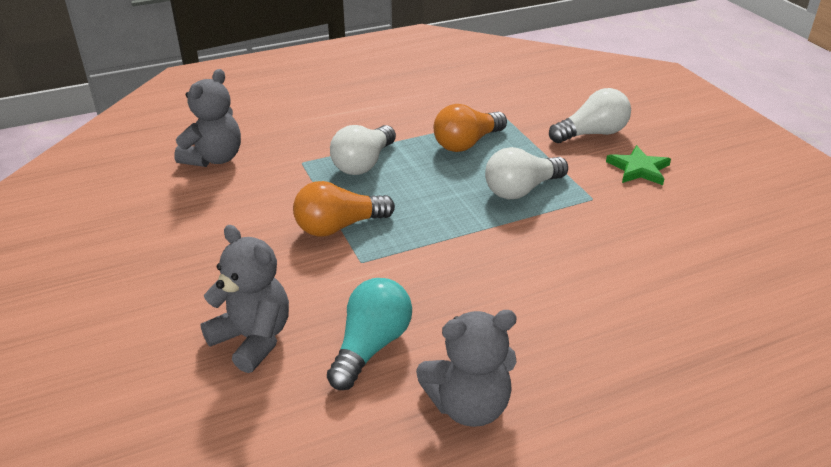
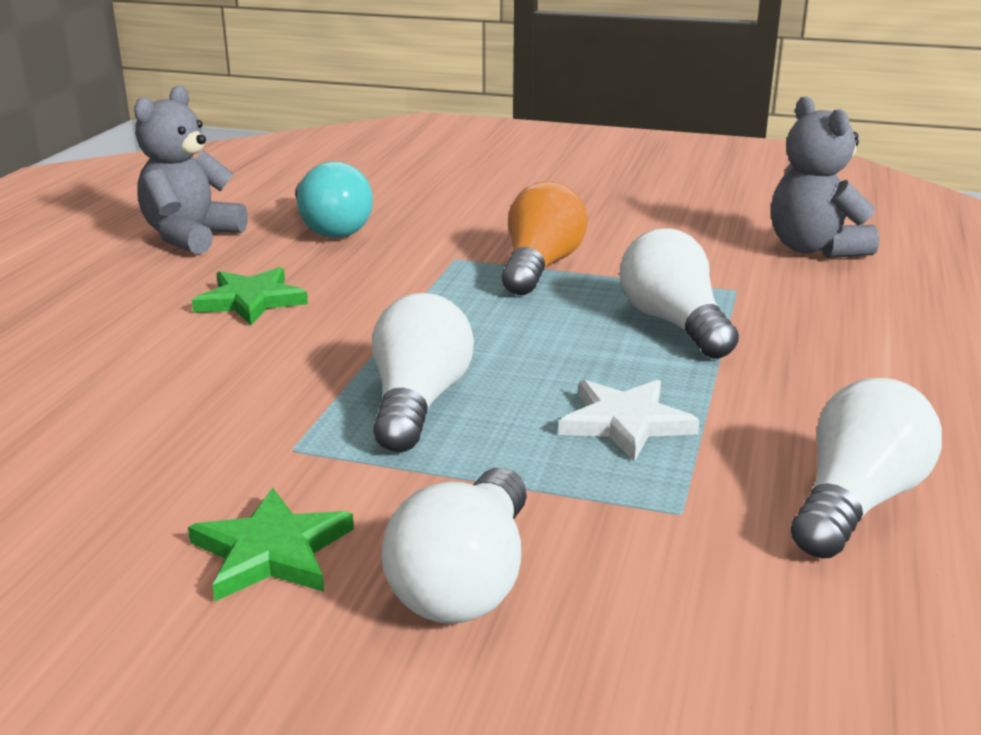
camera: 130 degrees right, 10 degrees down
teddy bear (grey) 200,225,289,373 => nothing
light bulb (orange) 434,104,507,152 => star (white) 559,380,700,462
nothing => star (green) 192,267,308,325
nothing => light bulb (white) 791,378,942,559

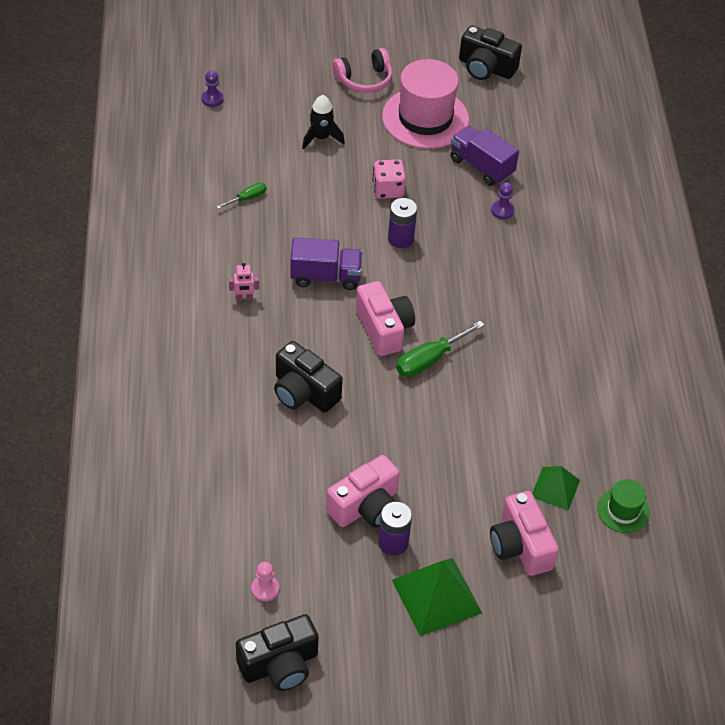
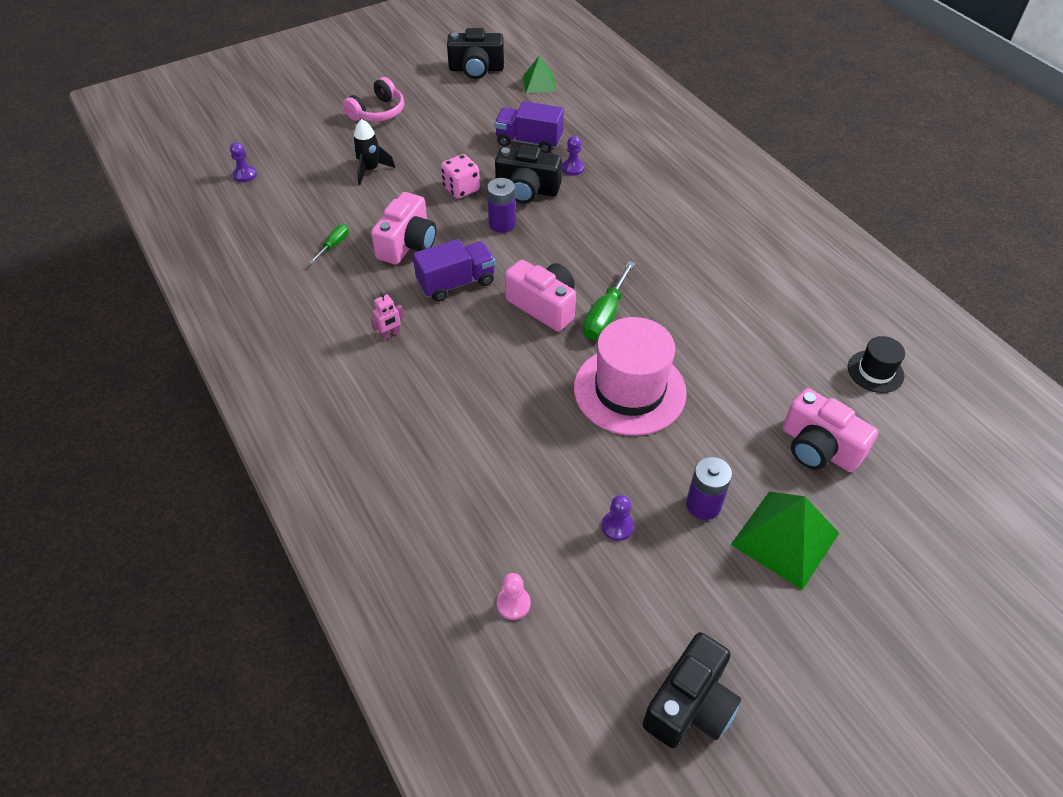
camera: 25 degrees left, 0 degrees up
pawn (pink) 251,562,279,601 => pawn (pink) 497,573,531,620, shifted
camera (black) 274,341,343,412 => camera (black) 495,145,562,203, shifted
camera (pink) 326,455,400,528 => camera (pink) 371,192,436,265, shifted
hat (pink) 382,59,469,149 => hat (pink) 574,317,687,436, shifted
pyramid (green) 532,466,580,511 => pyramid (green) 523,55,556,93, shifted
hat (green) 597,479,650,533 => hat (black) 848,336,905,393
nothing => pawn (purple) 602,495,634,541

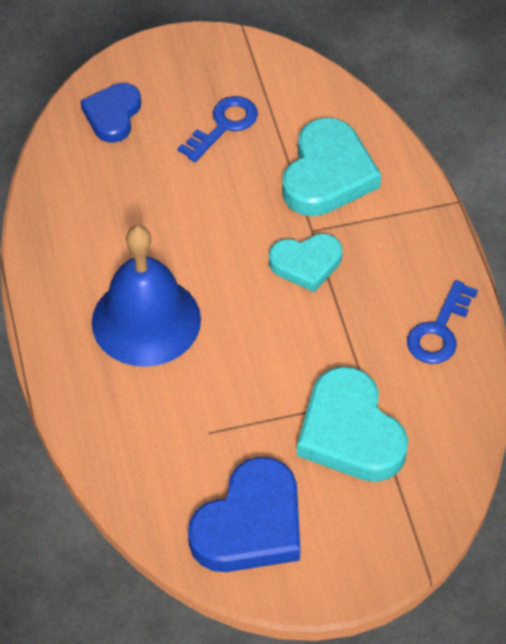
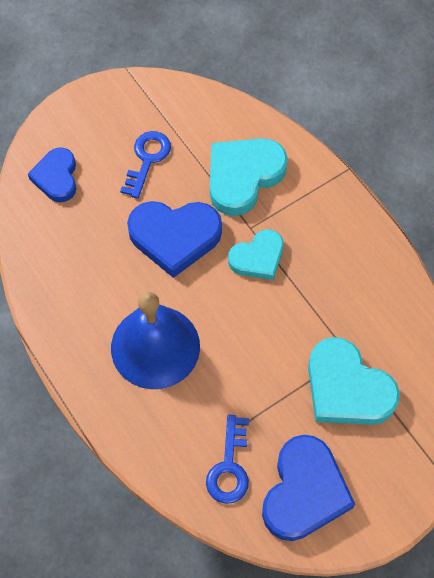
camera: 20 degrees left, 10 degrees up
heart (turquoise) 282,118,381,216 => heart (turquoise) 210,138,288,216, 135 degrees counterclockwise
key (blue) 407,280,478,364 => key (blue) 206,415,249,504, shifted
nothing => heart (blue) 127,201,222,278

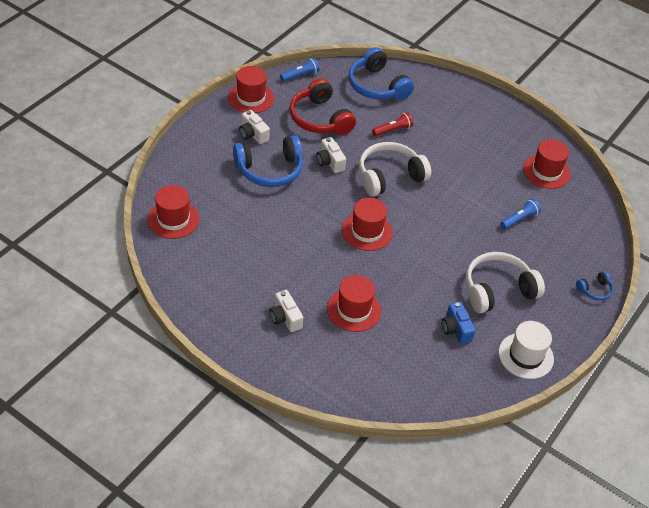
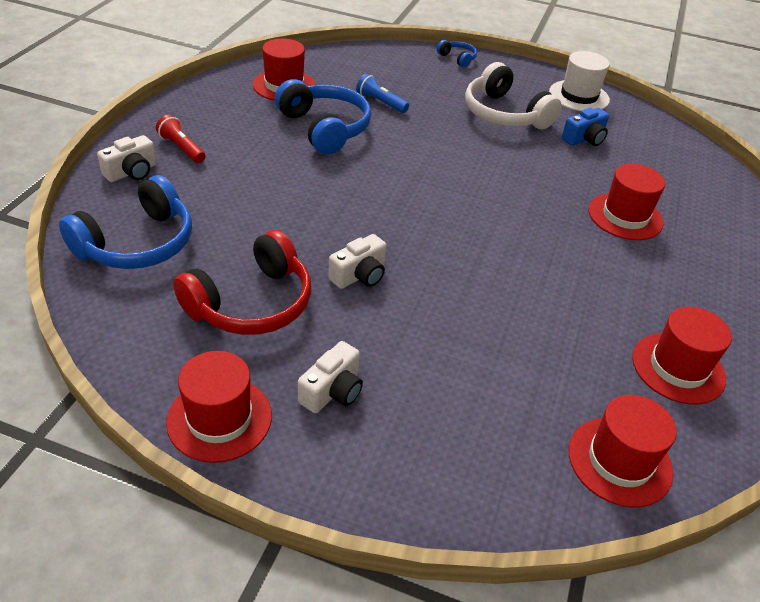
camera: 105 degrees left, 5 degrees down
headphones (blue) 233,135,303,187 => headphones (blue) 275,79,371,155, shifted
camera (white) 270,290,303,332 => camera (white) 97,135,157,182, shifted
flashlight (blue) 280,58,319,82 => nothing
hat (red) 342,198,393,251 => hat (red) 632,307,732,404, shifted
headphones (white) 359,142,431,196 => nothing
flashlight (red) 372,112,413,136 => flashlight (red) 156,115,205,163, shifted

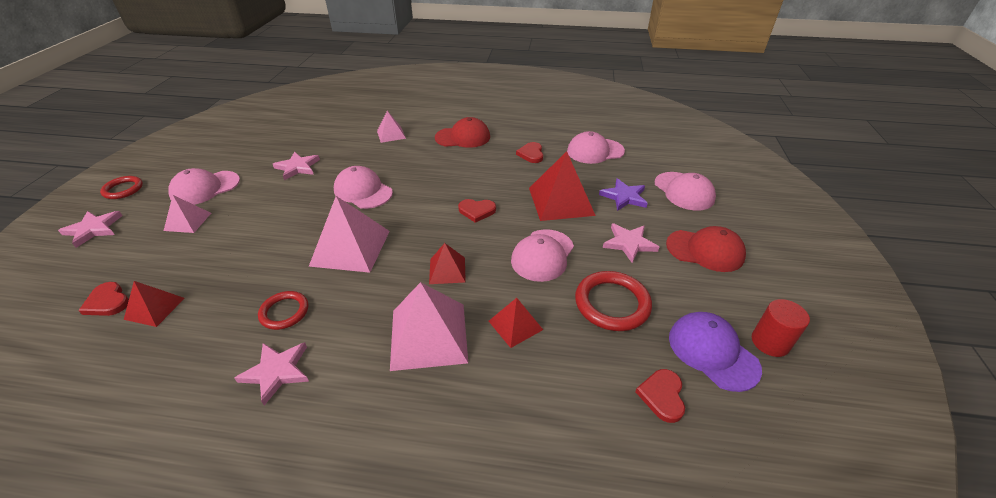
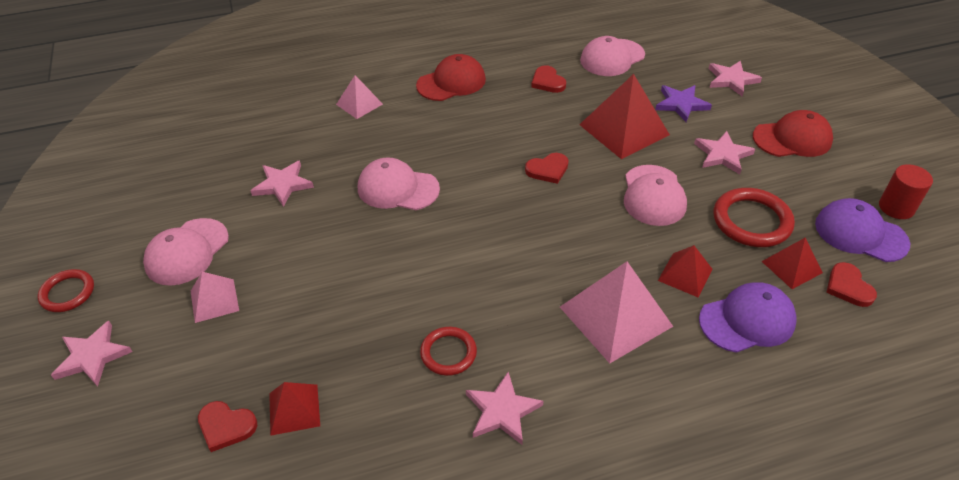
camera: 25 degrees left, 5 degrees up
pyramid (pink) 309,196,390,273 => nothing
pyramid (red) 429,243,466,284 => pyramid (red) 762,237,823,289, shifted
cap (pink) 654,172,716,211 => star (pink) 708,61,762,96
nothing => cap (purple) 699,282,797,353

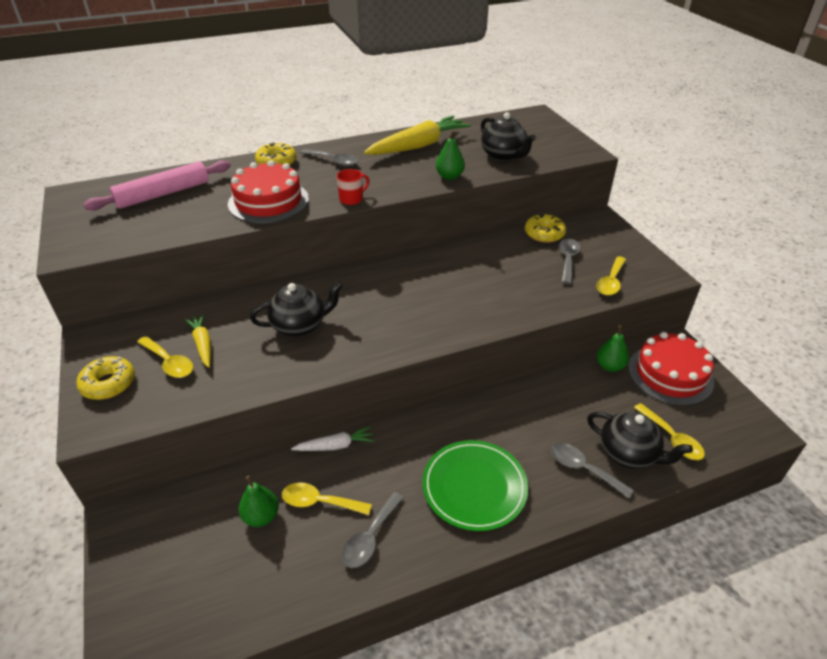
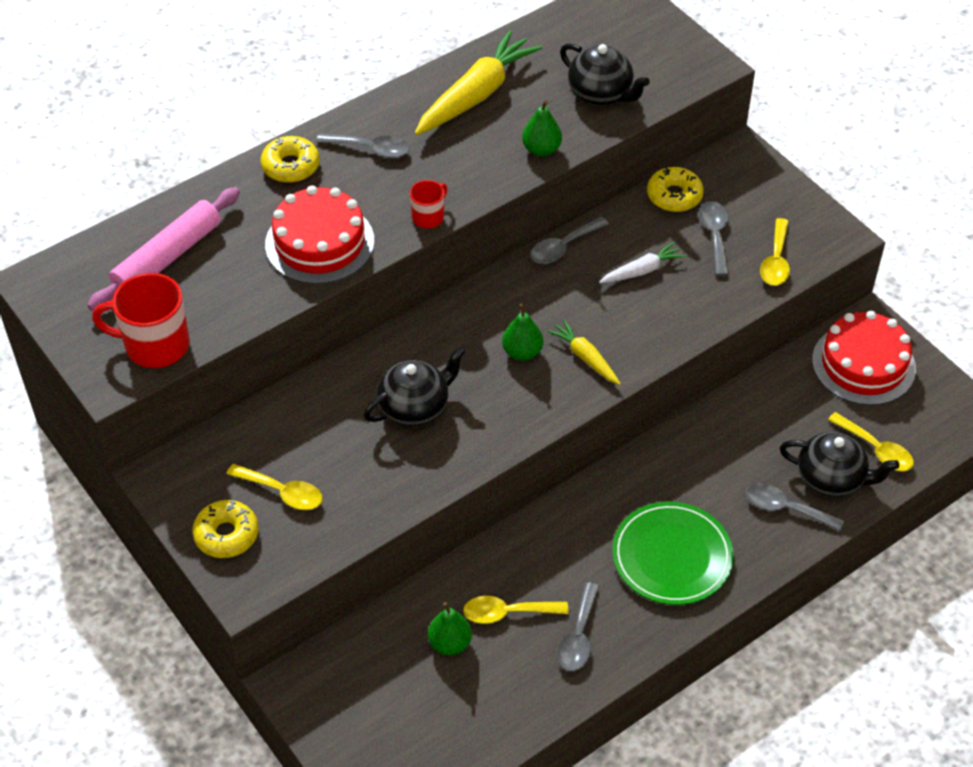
camera: 15 degrees left, 10 degrees up
carrot (yellow) 185,314,211,368 => carrot (yellow) 547,320,621,385, shifted
carrot (white) 291,426,375,451 => carrot (white) 599,242,685,283, shifted
pear (green) 597,325,629,372 => pear (green) 502,304,543,361, shifted
nothing => mug (red) 92,273,190,368
nothing => spoon (grey) 530,217,609,264

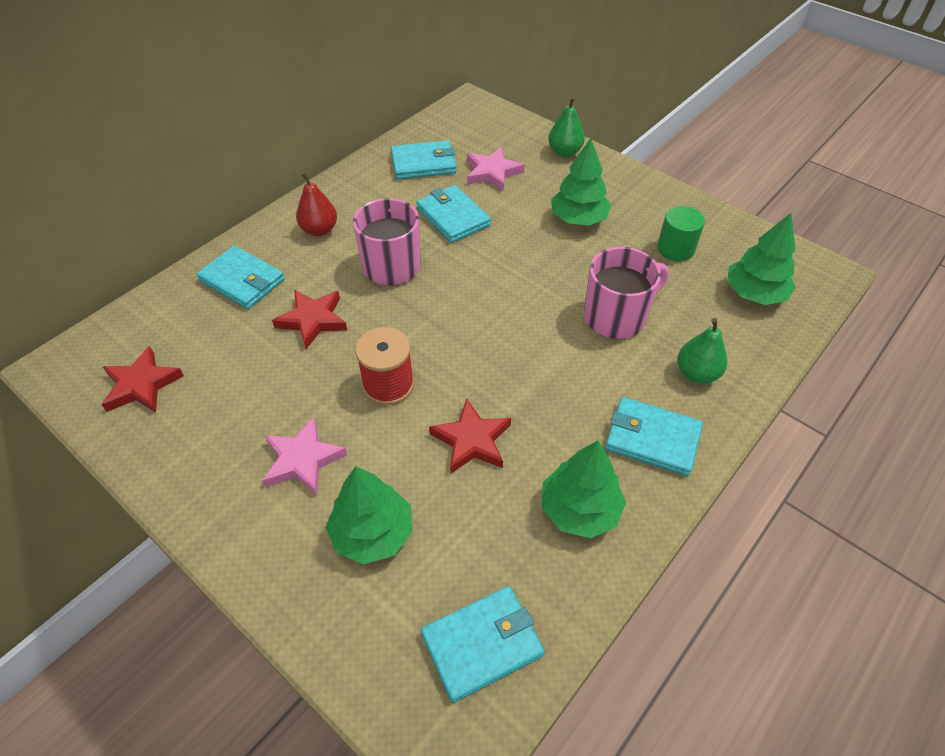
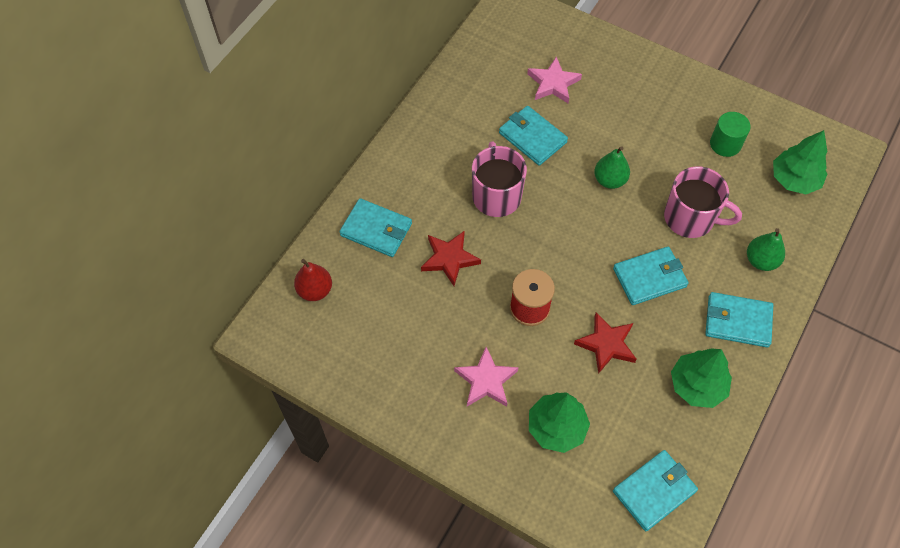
camera: 10 degrees left, 10 degrees up
star (red) 101,346,184,413 => nothing
pear (red) 296,172,337,236 => pear (red) 294,259,332,301, shifted
wallet (turquoise) 391,140,456,180 => wallet (turquoise) 613,247,689,305, shifted
pear (green) 548,97,585,157 => pear (green) 594,146,630,189, shifted
tree (green) 551,138,611,226 => nothing
mug (pink) 584,247,669,339 => mug (pink) 664,166,742,238, 60 degrees clockwise

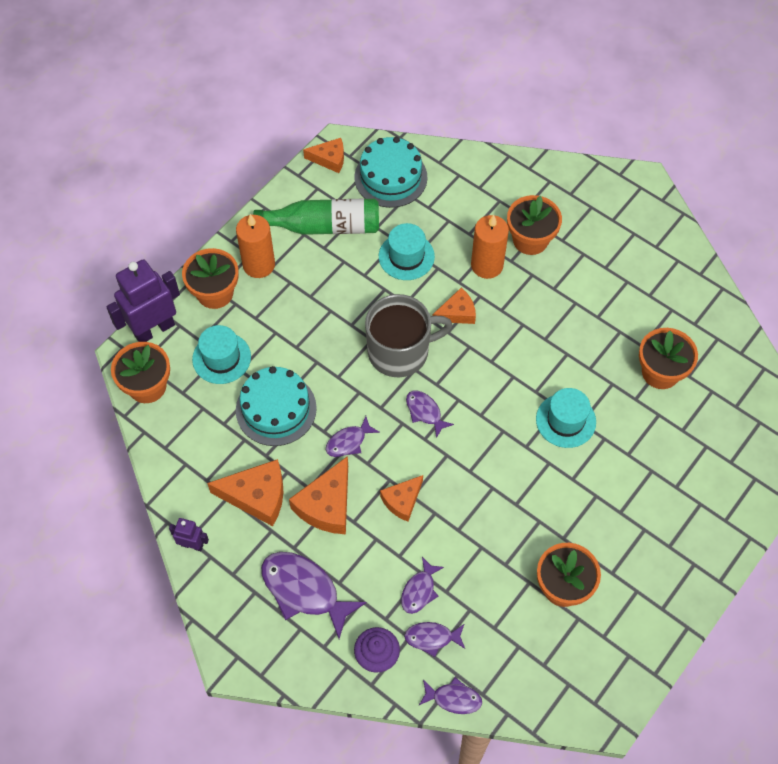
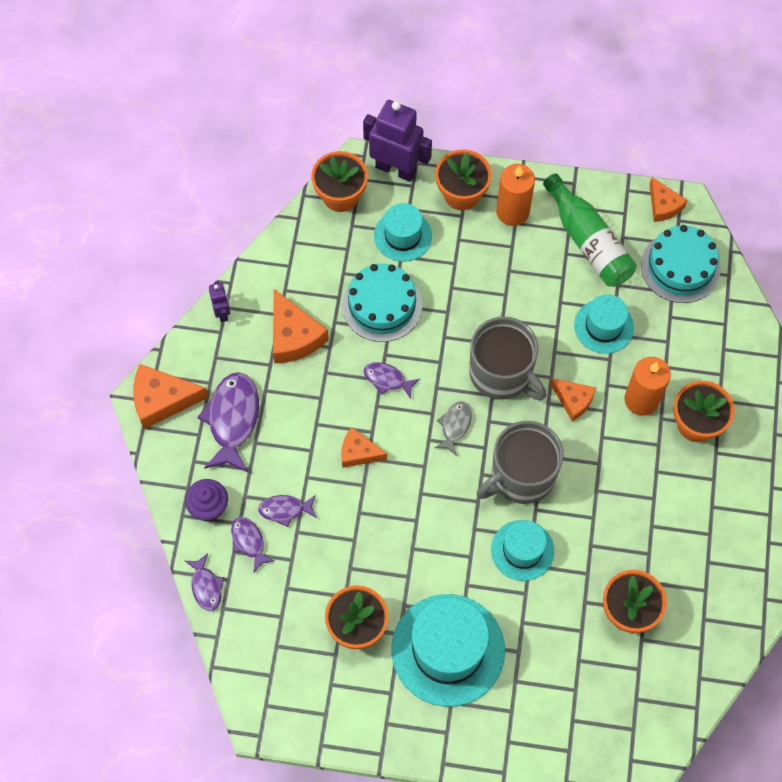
camera: 60 degrees right, 5 degrees up
cheese (orange) 289,456,348,534 => cheese (orange) 133,364,209,429, shifted
fish (purple) 406,391,454,438 => fish (grey) 435,401,472,456
nothing => hat (turquoise) 391,594,505,707
nothing => mug (grey) 477,421,564,504

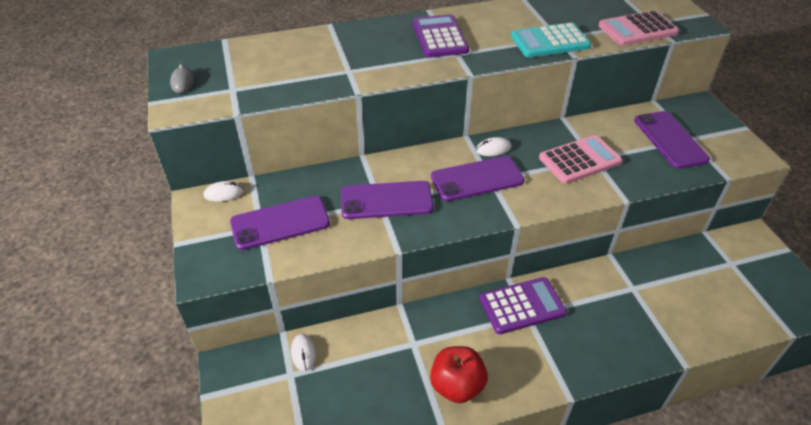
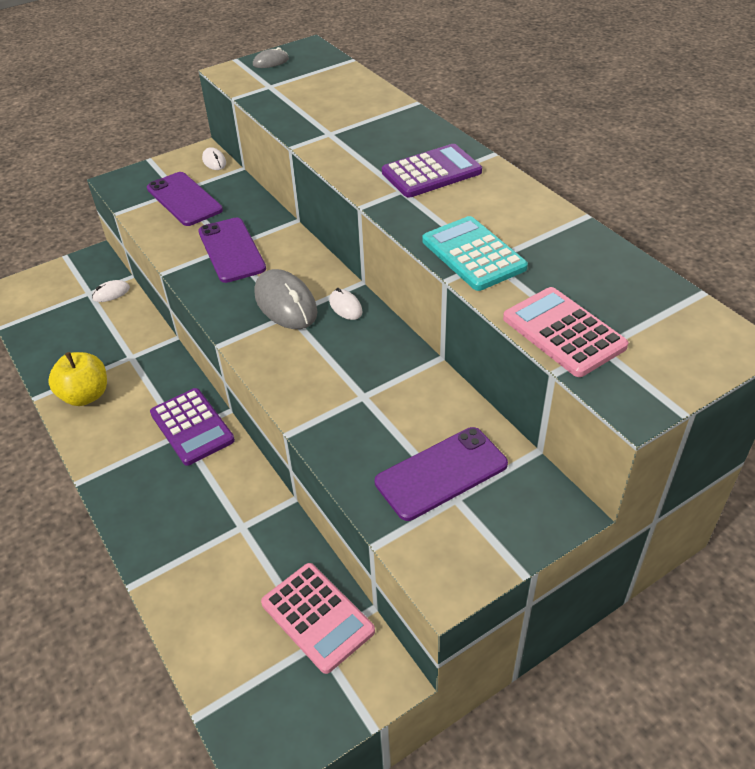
camera: 75 degrees right, 0 degrees up
apple (red) 430,346,488,403 => apple (yellow) 48,352,107,406
phone (purple) 431,156,525,201 => mouse (grey) 255,269,317,329
calculator (pink) 539,135,622,184 => calculator (pink) 261,563,375,674, shifted

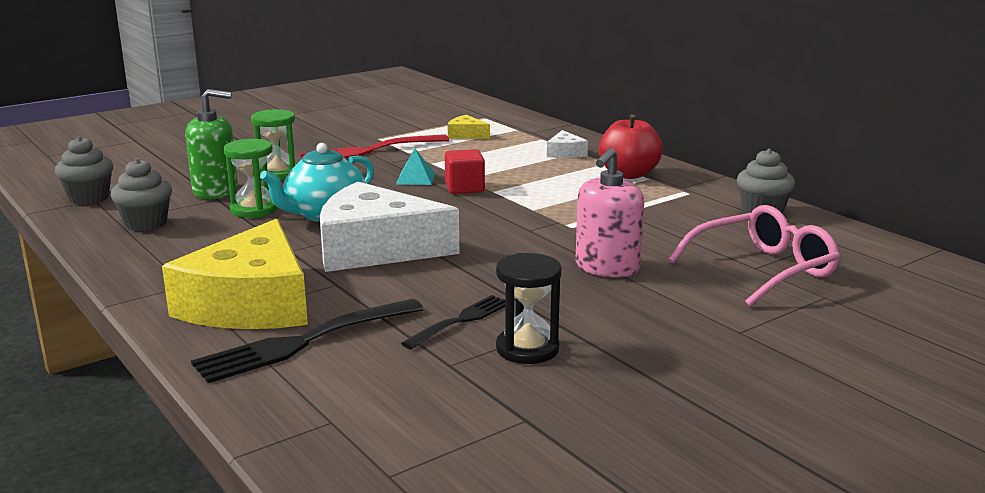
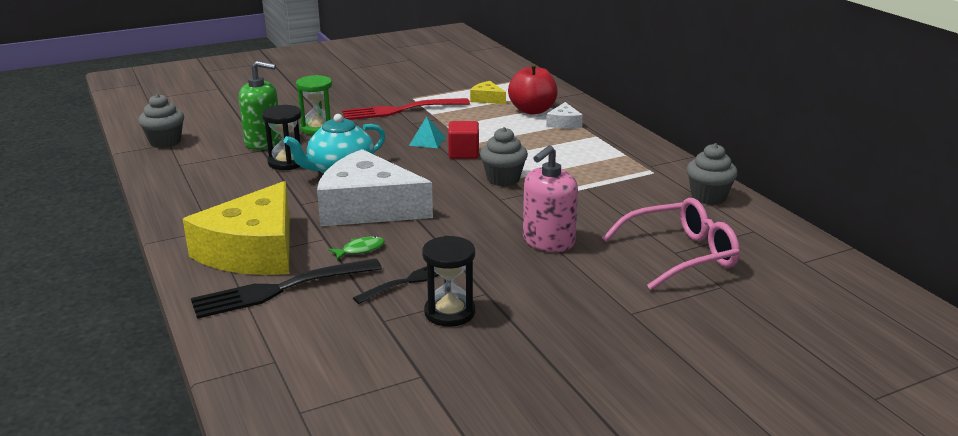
camera: 10 degrees right, 5 degrees up
cupcake (grey) 111,158,172,231 => cupcake (grey) 480,127,528,186, shifted
hourglass (green) 224,139,278,218 => hourglass (black) 262,105,302,170
apple (red) 599,114,663,179 => apple (red) 508,64,558,114, shifted
nothing => fish (green) 328,236,385,260

